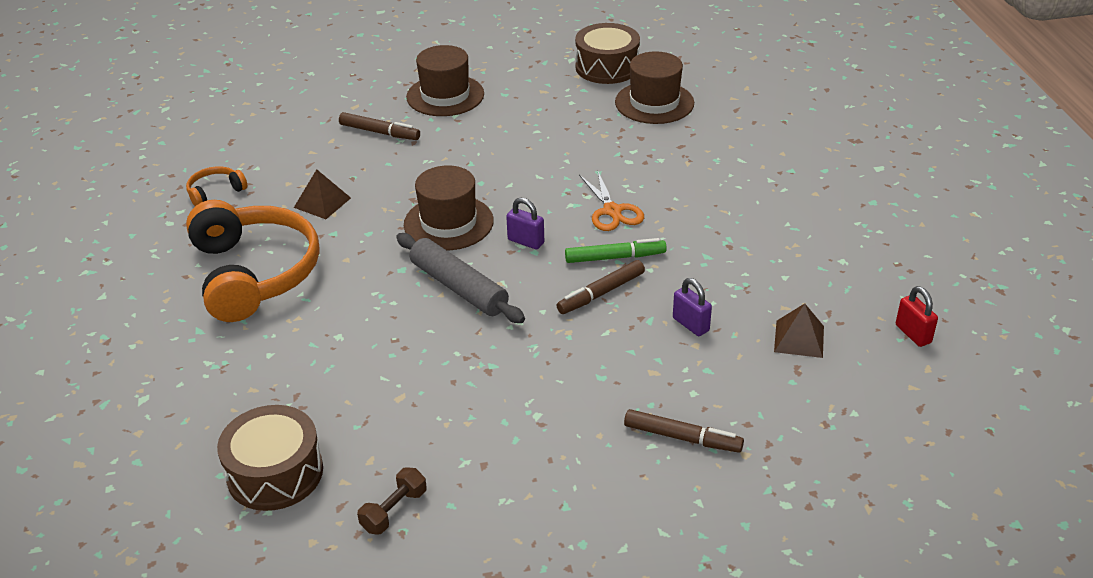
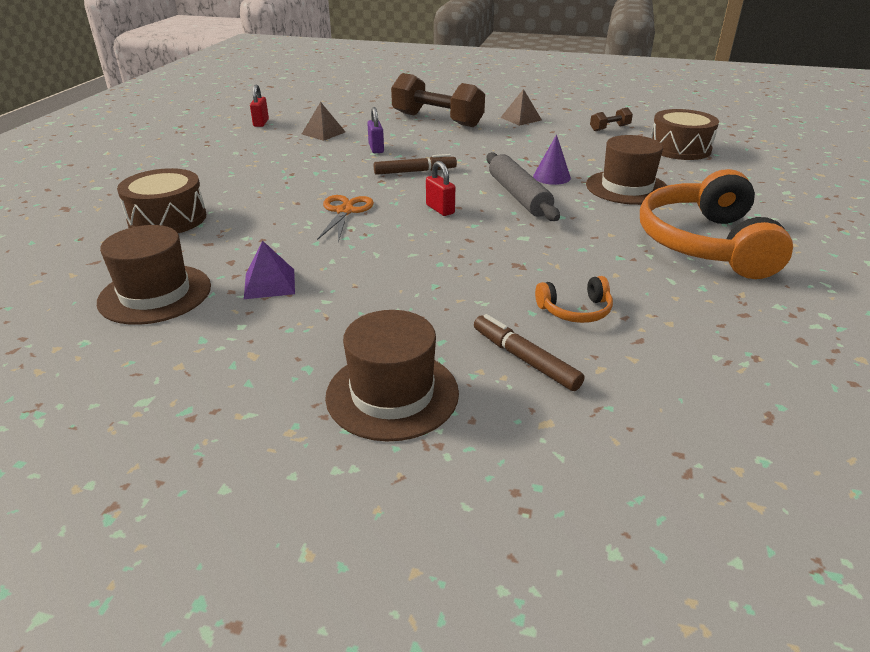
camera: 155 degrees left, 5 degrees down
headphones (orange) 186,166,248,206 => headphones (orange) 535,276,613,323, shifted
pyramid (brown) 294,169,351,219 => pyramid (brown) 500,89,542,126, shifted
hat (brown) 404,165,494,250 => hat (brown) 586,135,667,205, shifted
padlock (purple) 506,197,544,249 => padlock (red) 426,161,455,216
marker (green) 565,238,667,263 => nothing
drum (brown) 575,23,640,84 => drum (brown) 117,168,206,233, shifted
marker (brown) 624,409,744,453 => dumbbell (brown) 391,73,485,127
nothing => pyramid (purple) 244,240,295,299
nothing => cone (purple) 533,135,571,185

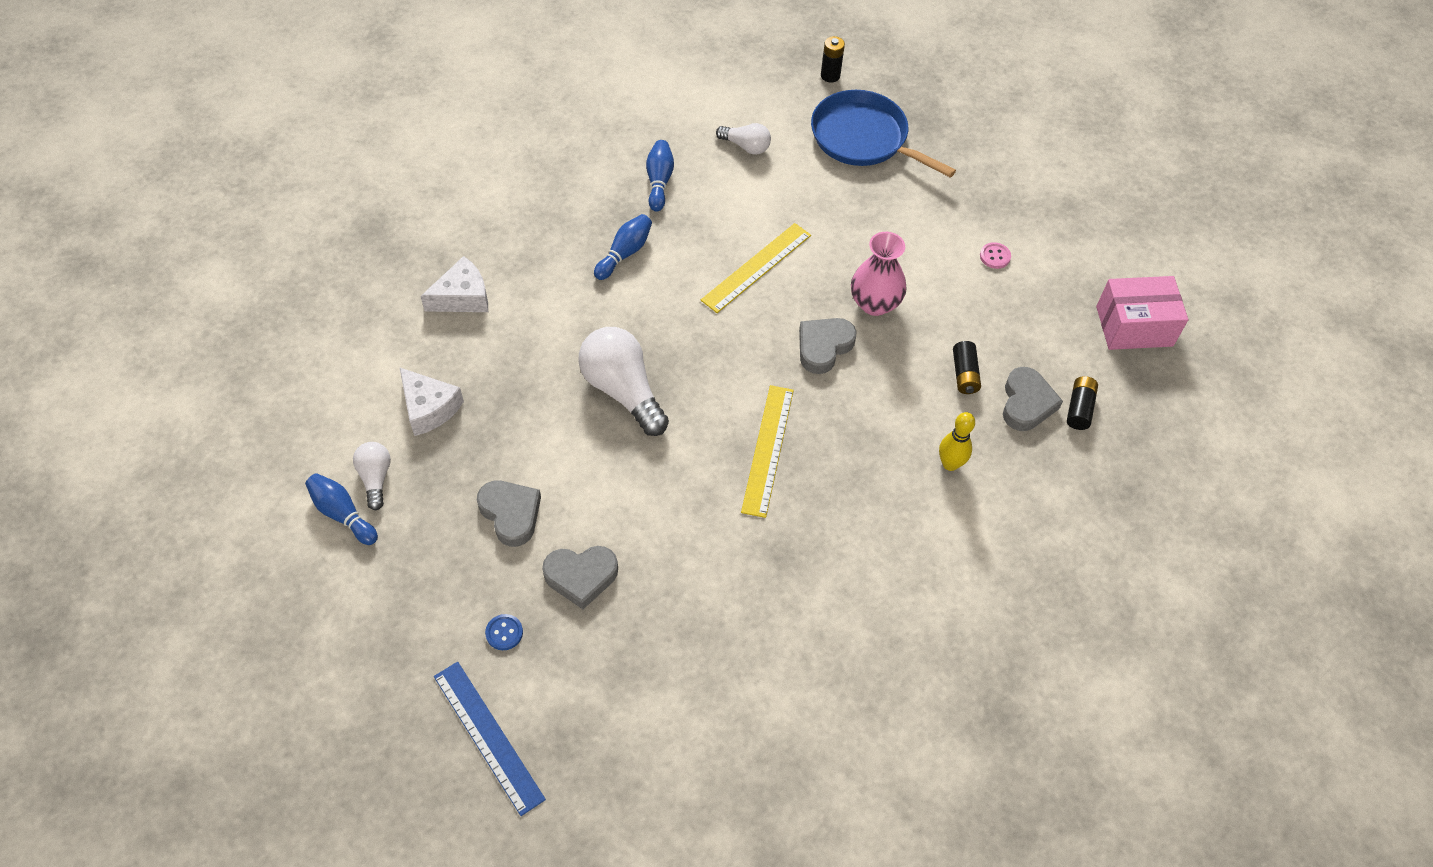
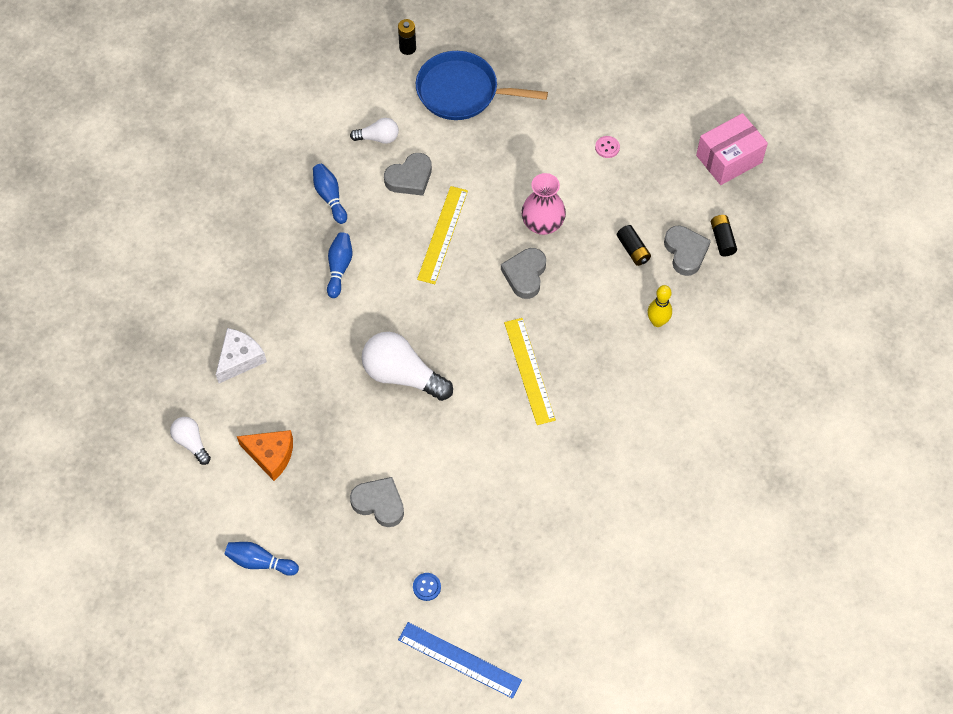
camera: 25 degrees left, 5 degrees up
light bulb (white) 353,442,391,510 => light bulb (white) 170,417,211,465, shifted
cheese (white) 399,367,464,436 => cheese (orange) 237,430,293,481
heart (grey) 542,546,618,609 => heart (grey) 384,153,432,196, shifted

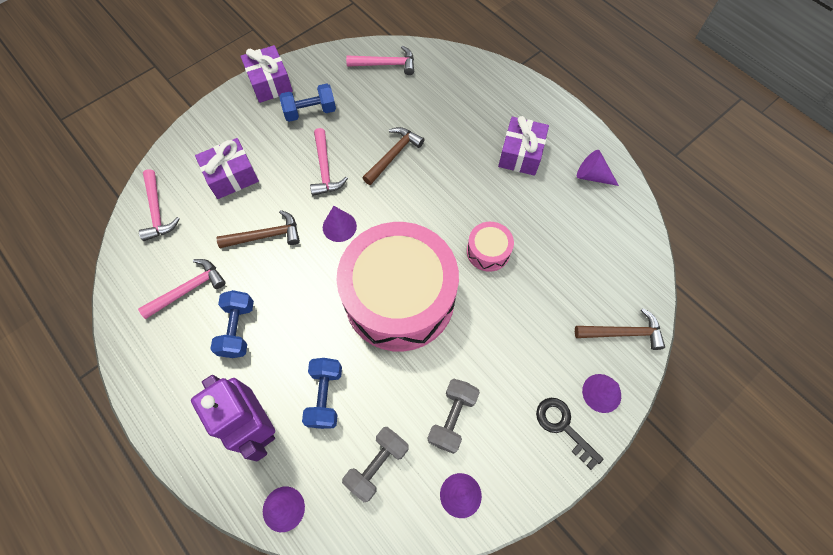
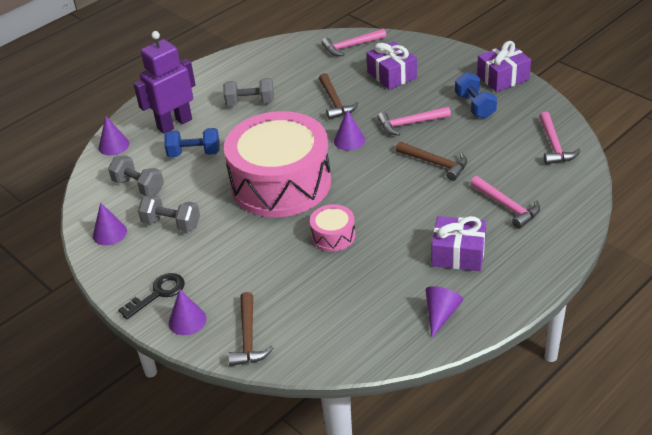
camera: 90 degrees right, 25 degrees down
hammer (pink) 138,259,226,319 => hammer (pink) 470,176,540,229, shifted
dumbbell (blue) 210,290,254,358 => dumbbell (grey) 223,78,274,106

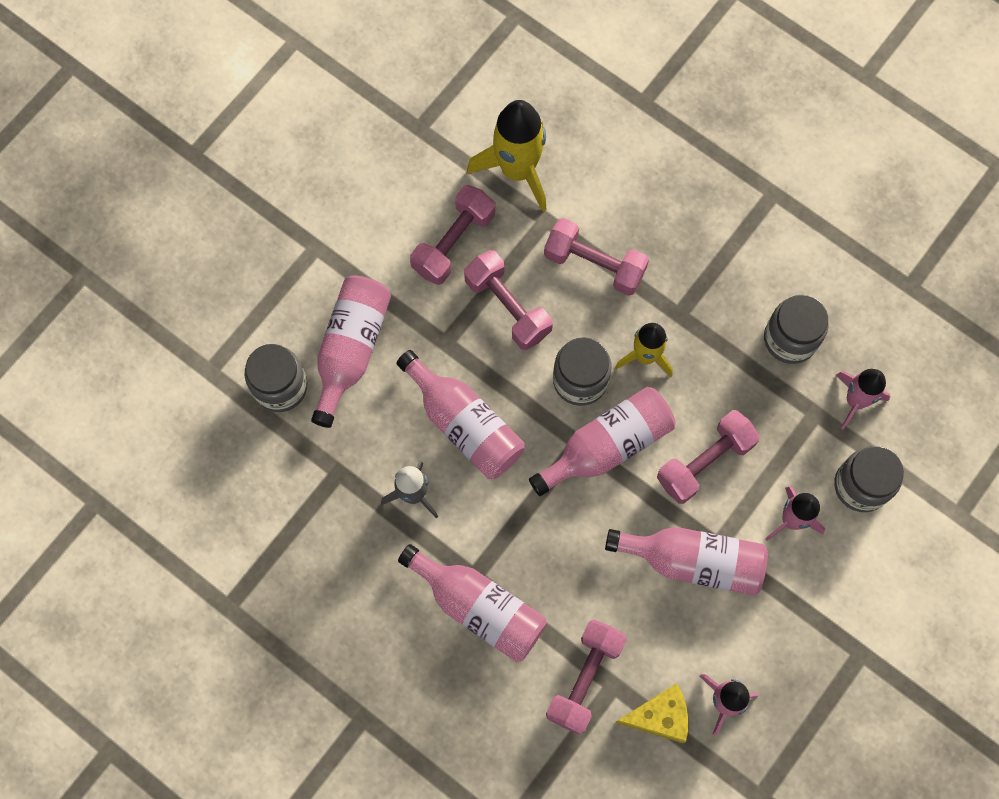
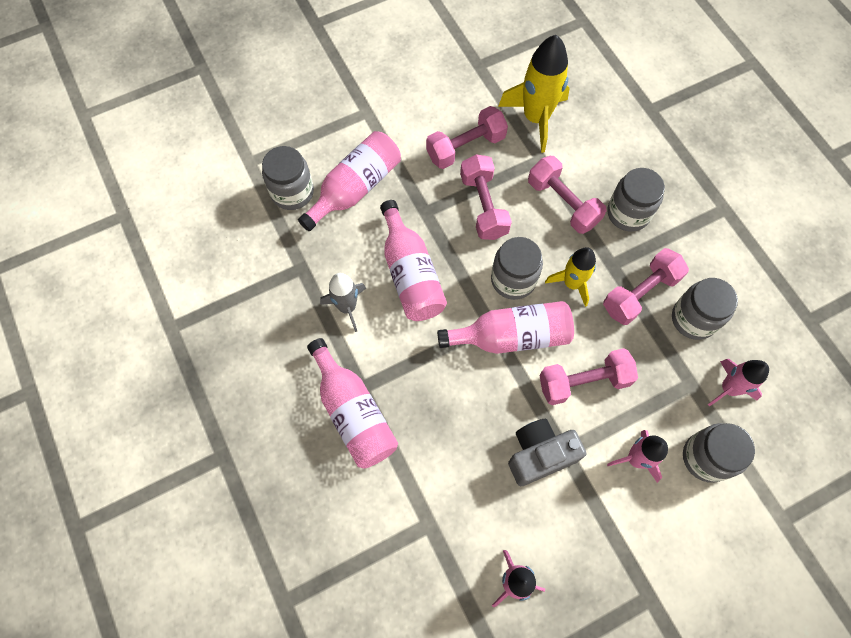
camera: 25 degrees right, 5 degrees down
dumbbell (pink) 546,619,627,734 => dumbbell (pink) 603,248,689,325, shifted
bottle (pink) 605,527,768,596 => camera (grey) 508,419,586,486
cheese (yellow) 615,683,688,743 => nothing
nothing => jar (grey) 607,168,665,232

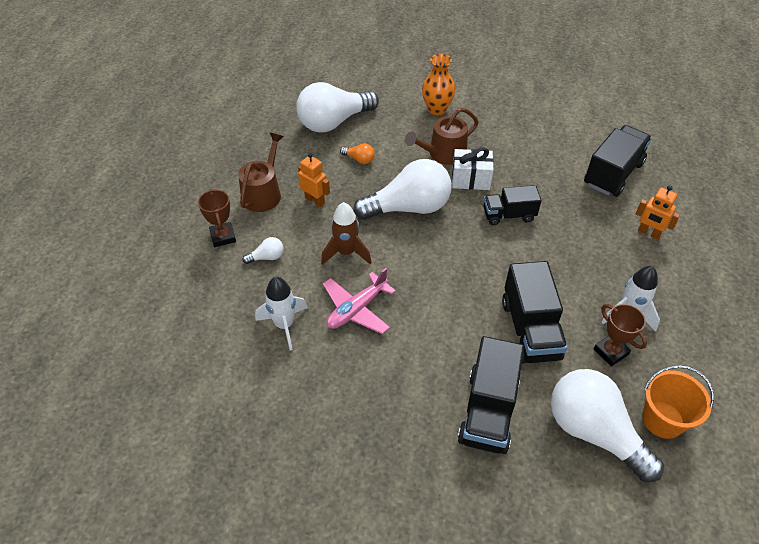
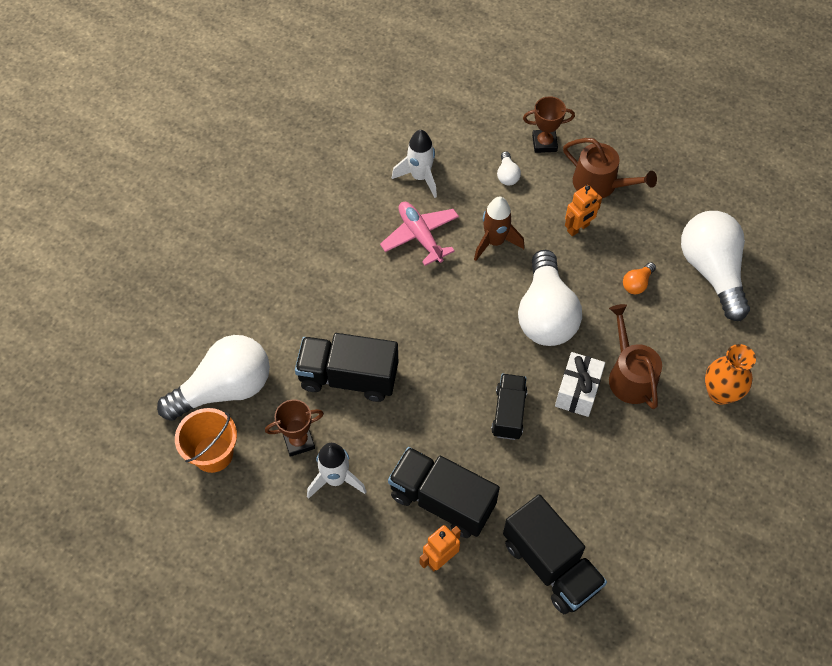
camera: 105 degrees right, 10 degrees up
truck (black) 458,336,524,454 => truck (black) 388,447,500,538, shifted

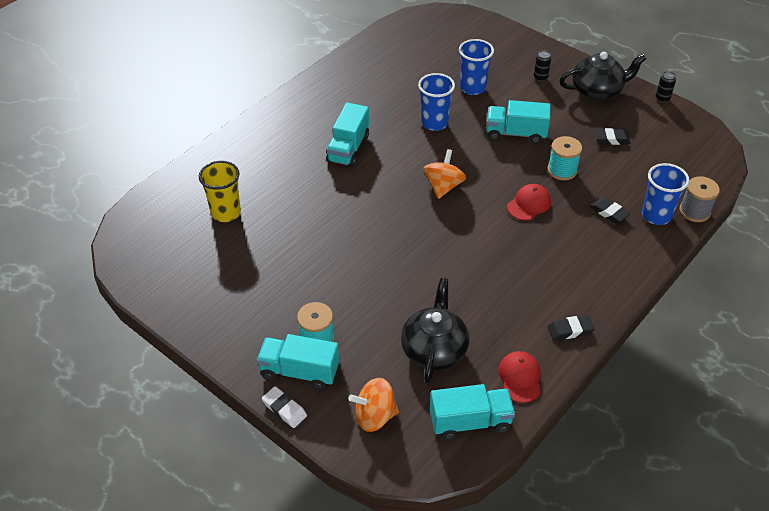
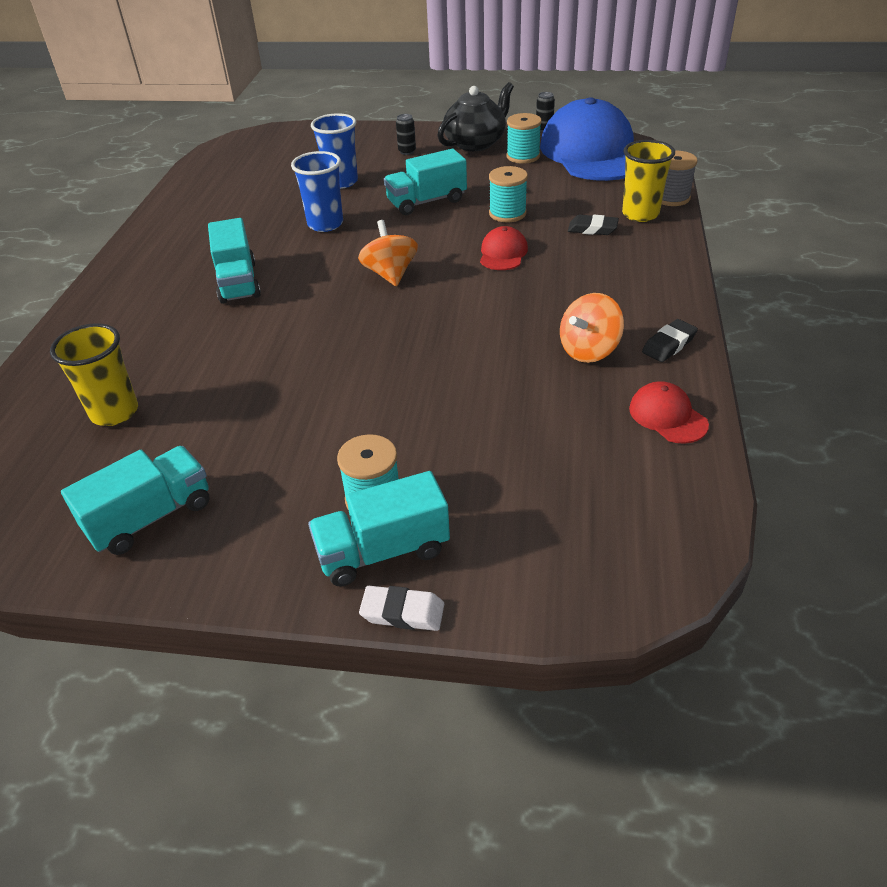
camera: 30 degrees left, 5 degrees down
spinning top (orange) 349,378,399,432 => spinning top (orange) 560,293,624,363, shifted
teapot (black) 401,278,469,383 => nothing
truck (turquoise) 430,384,515,440 => truck (turquoise) 61,446,210,555, shifted
eraser (black) 594,128,631,145 => nothing
cup (blue) 642,163,689,225 => cup (yellow) 622,140,675,222
nothing => spool (turquoise) 507,113,542,164
nothing => cap (blue) 540,97,634,181

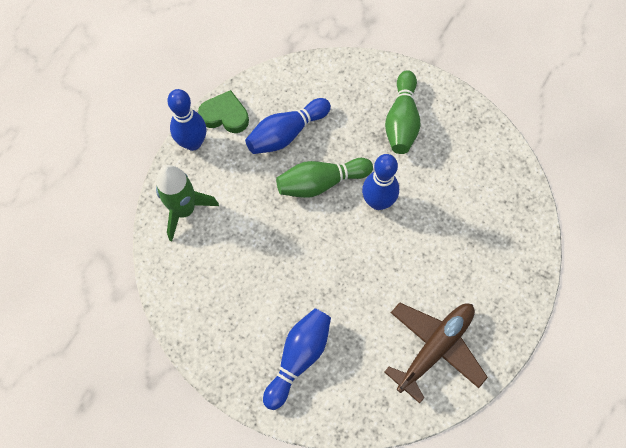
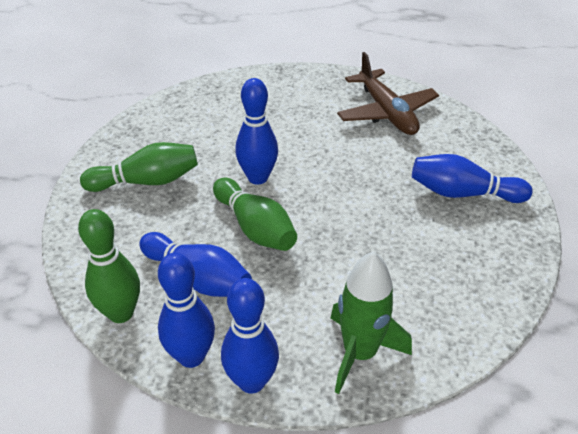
camera: 110 degrees left, 25 degrees down
heart (green) 198,90,249,133 => bowling pin (blue) 158,253,215,368
plane (brown) 384,302,488,403 => plane (brown) 337,52,439,135, 135 degrees counterclockwise
nothing => bowling pin (green) 78,209,140,323

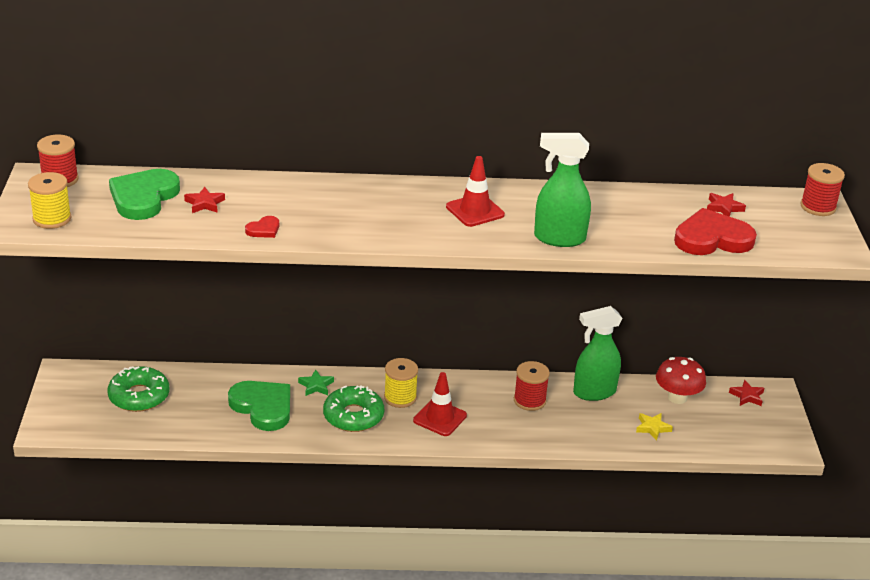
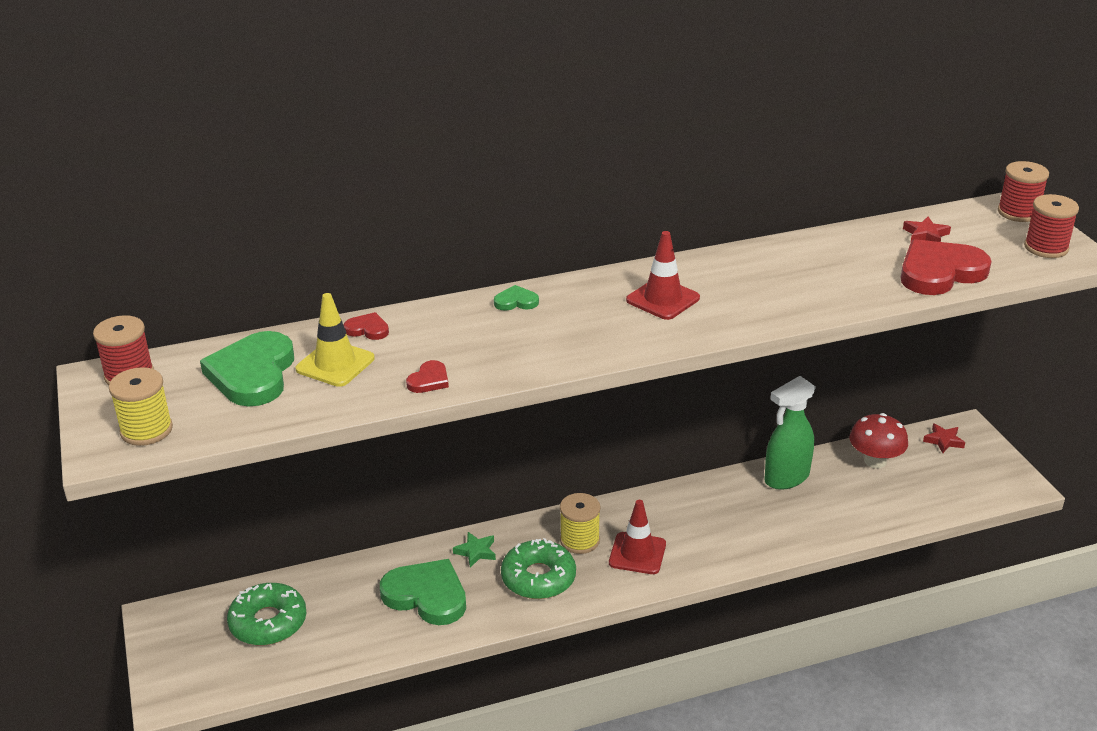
camera: 15 degrees left, 0 degrees up
star (red) 184,187,225,213 => traffic cone (yellow) 296,293,375,387
spool (red) 514,361,550,411 => spool (red) 1024,194,1079,258, shifted
spray bottle (green) 534,133,591,247 => nothing
star (yellow) 636,413,673,441 => nothing
nothing => heart (red) 344,312,389,340
nothing => heart (green) 494,285,539,311

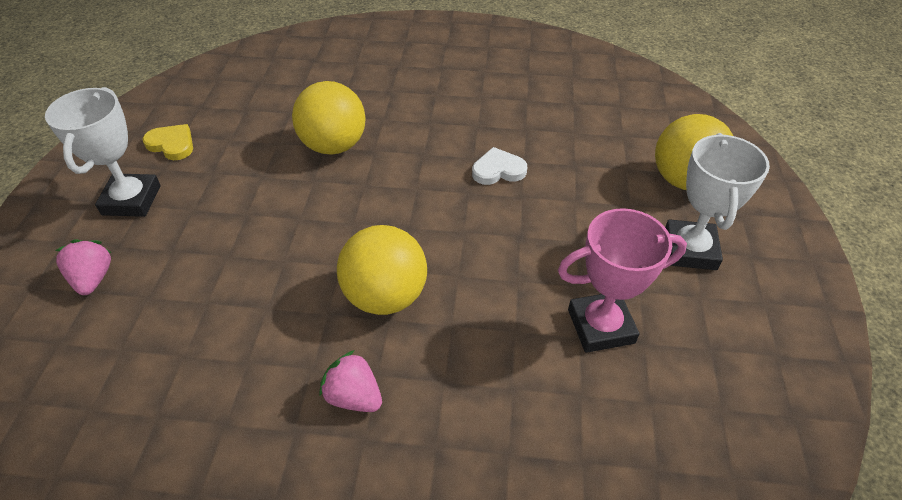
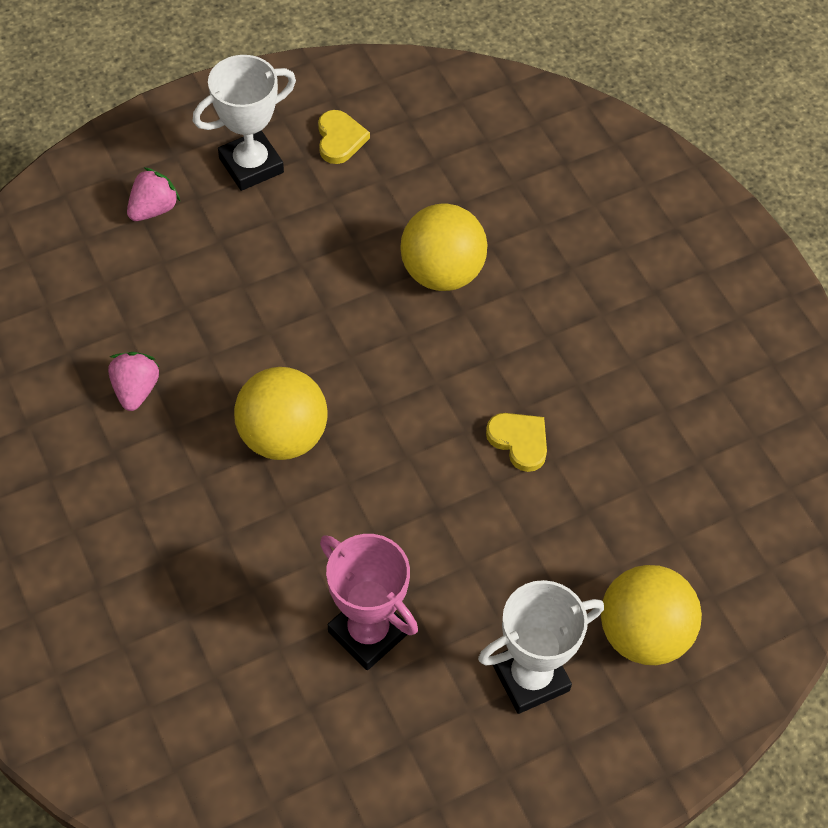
camera: 55 degrees right, 10 degrees up
strawberry (pink) 319,350,382,412 => strawberry (pink) 108,352,159,411, shifted
heart (white) 472,147,527,185 => heart (yellow) 486,413,547,472

